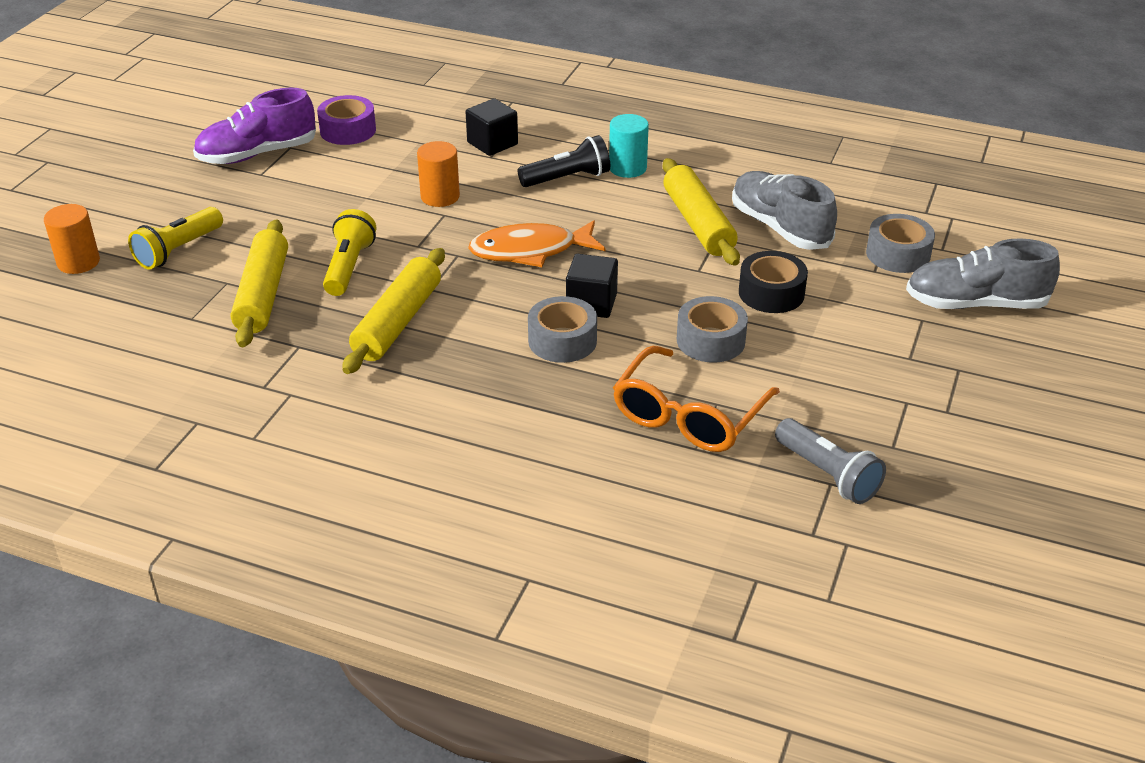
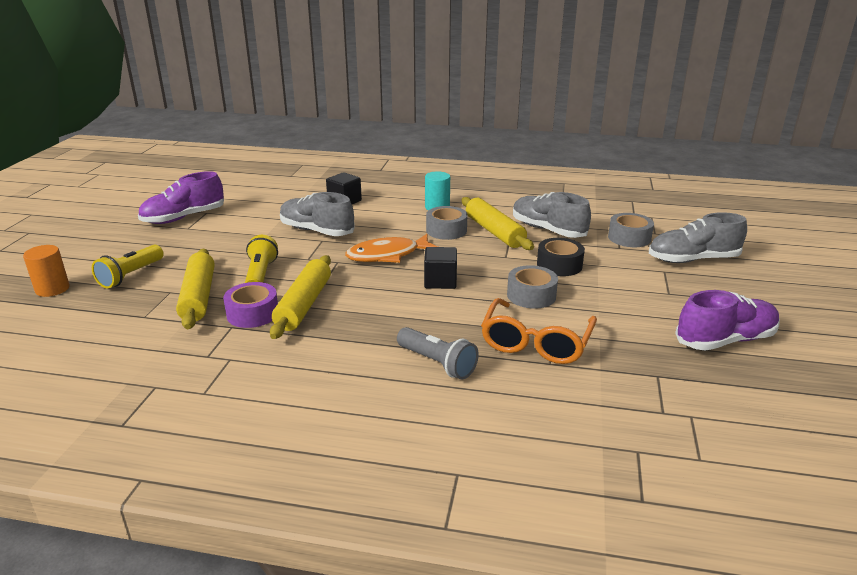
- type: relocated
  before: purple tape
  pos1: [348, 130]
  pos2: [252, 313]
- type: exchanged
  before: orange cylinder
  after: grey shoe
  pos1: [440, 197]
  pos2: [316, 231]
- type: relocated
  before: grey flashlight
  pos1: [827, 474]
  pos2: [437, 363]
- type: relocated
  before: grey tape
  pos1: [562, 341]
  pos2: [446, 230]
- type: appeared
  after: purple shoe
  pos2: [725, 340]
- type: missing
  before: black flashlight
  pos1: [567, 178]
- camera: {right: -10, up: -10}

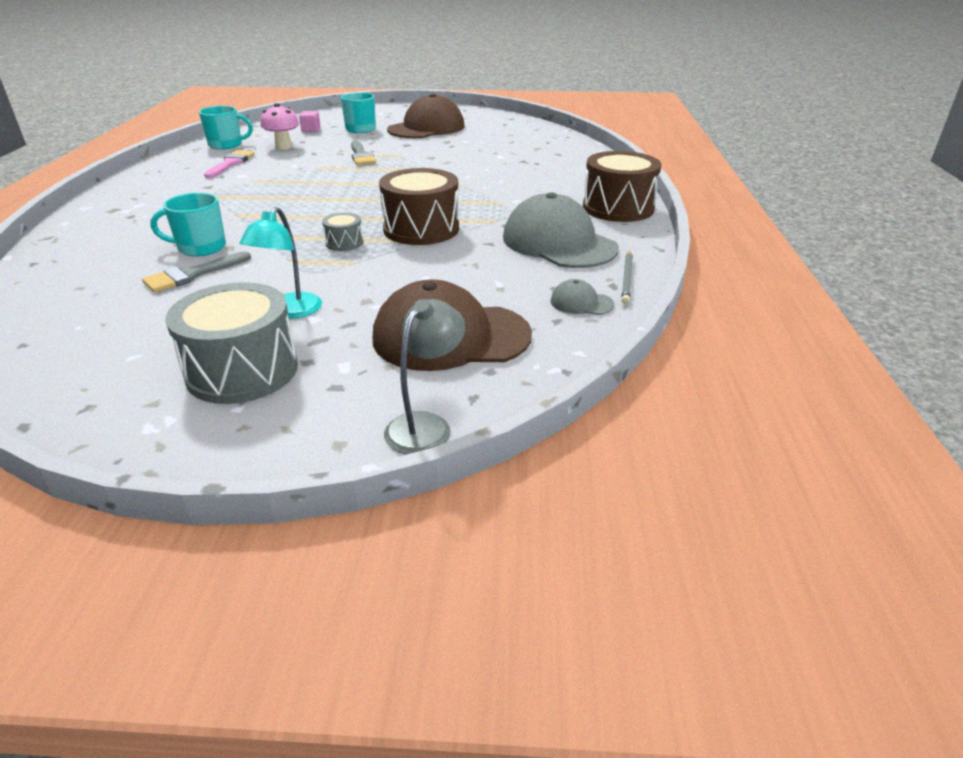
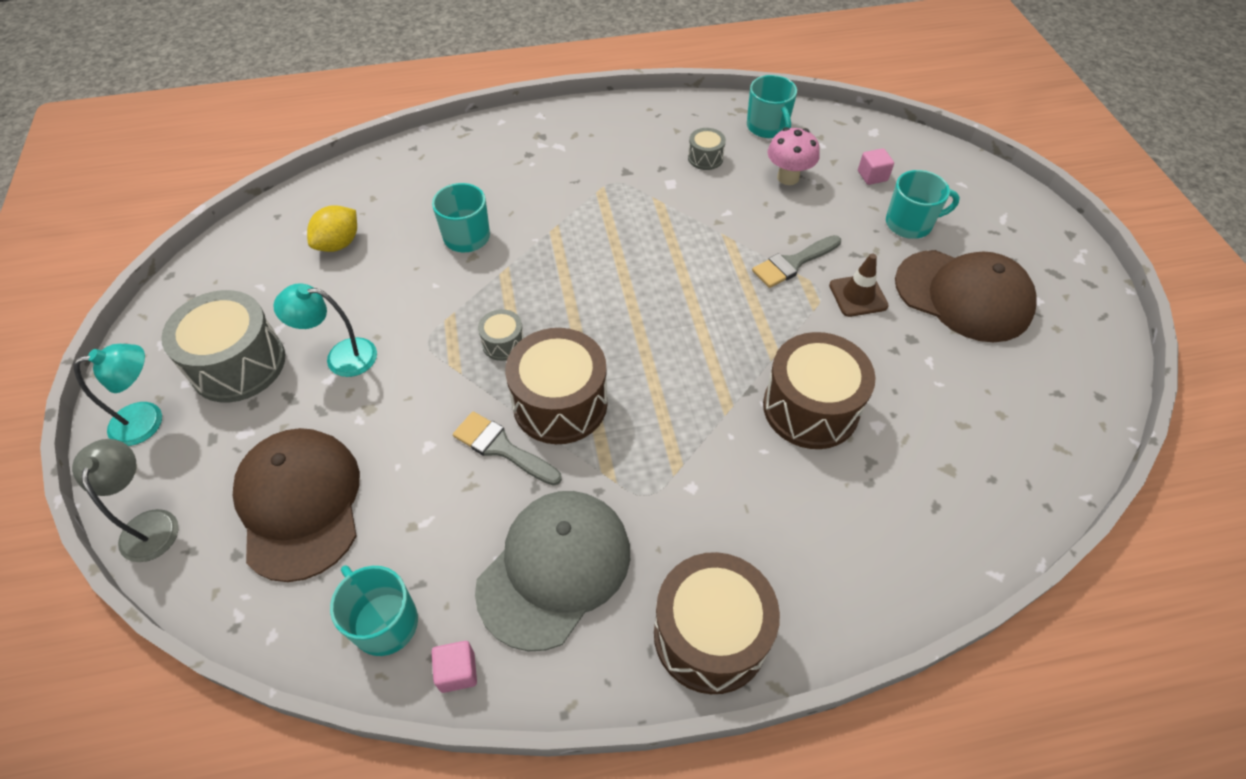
- type: spun
  before: grey lamp
  pos1: [426, 425]
  pos2: [150, 524]
  turn: -120
- type: appeared
  after: turquoise lamp
  pos2: [148, 420]
- type: appeared
  after: yellow lemon
  pos2: [339, 244]
- type: exchanged
  before: grey cap
  after: turquoise mug
  pos1: [581, 303]
  pos2: [384, 622]
- type: exchanged
  before: grey pencil
  after: pink cube
  pos1: [627, 279]
  pos2: [457, 671]
- type: relocated
  before: grey brush
  pos1: [192, 275]
  pos2: [501, 448]
- type: exchanged
  before: pink brush
  after: grey drum
  pos1: [231, 163]
  pos2: [705, 158]
- type: appeared
  after: brown drum
  pos2: [810, 408]
- type: appeared
  after: brown traffic cone
  pos2: [858, 296]
- camera: {right: 75, up: 20}

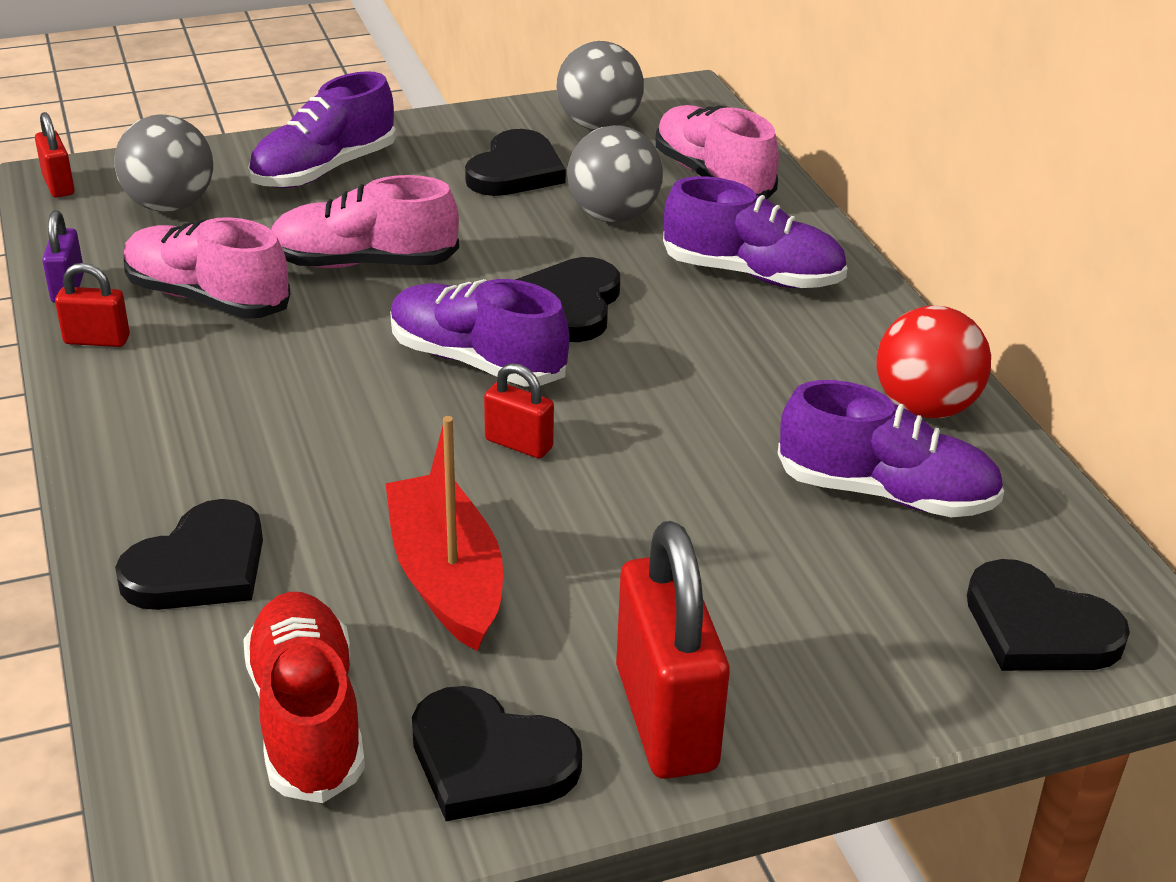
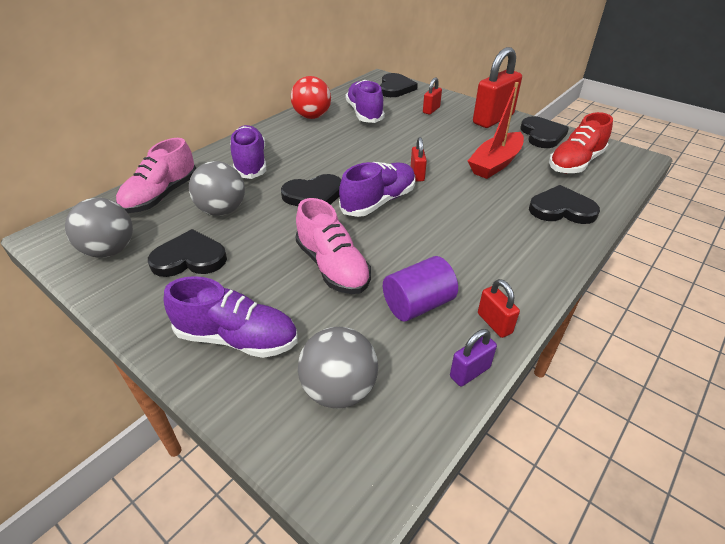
- type: spun
  before: purple shoe
  pos1: [477, 361]
  pos2: [378, 201]
  turn: -135
- type: exchanged
  before: pink shoe
  after: purple cylinder
  pos1: [207, 298]
  pos2: [418, 304]
- type: relocated
  before: red padlock
  pos1: [58, 185]
  pos2: [431, 110]
- camera: {right: -120, up: 5}

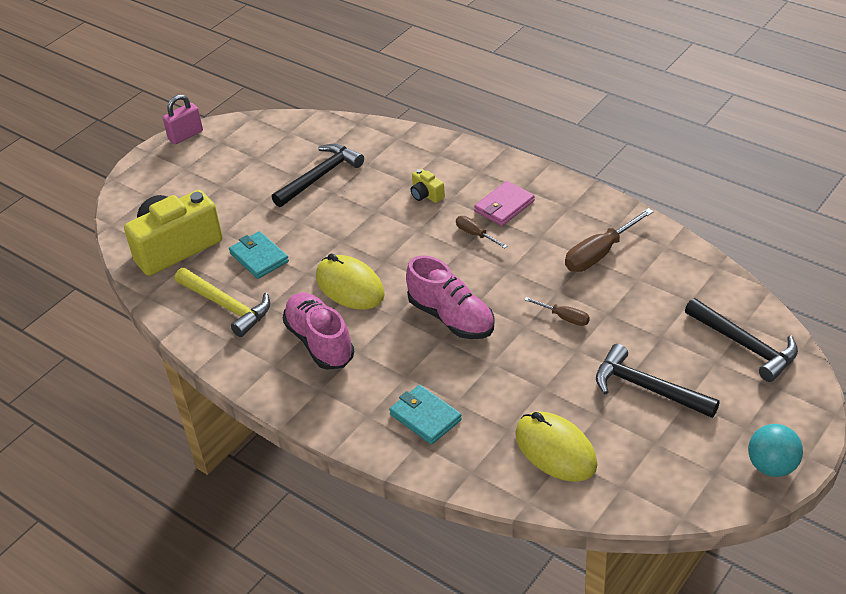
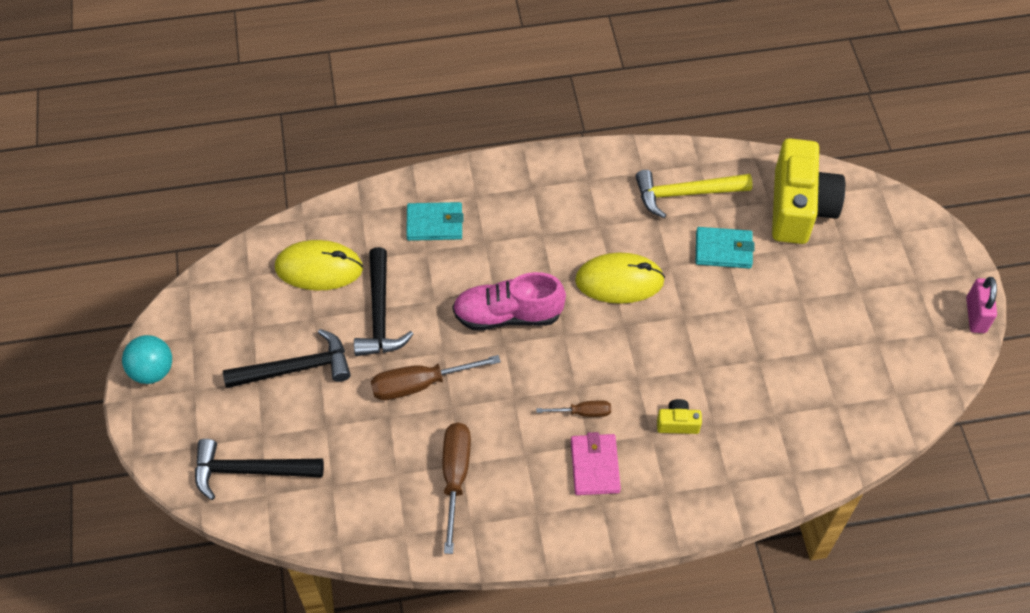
- type: relocated
  before: black hammer
  pos1: [320, 176]
  pos2: [380, 313]
- type: size
  before: brown screwdriver
  pos1: [564, 317]
  pos2: [420, 384]
  scale: 1.77
- type: missing
  before: pink shoe
  pos1: [320, 342]
- camera: {right: 130, up: 15}

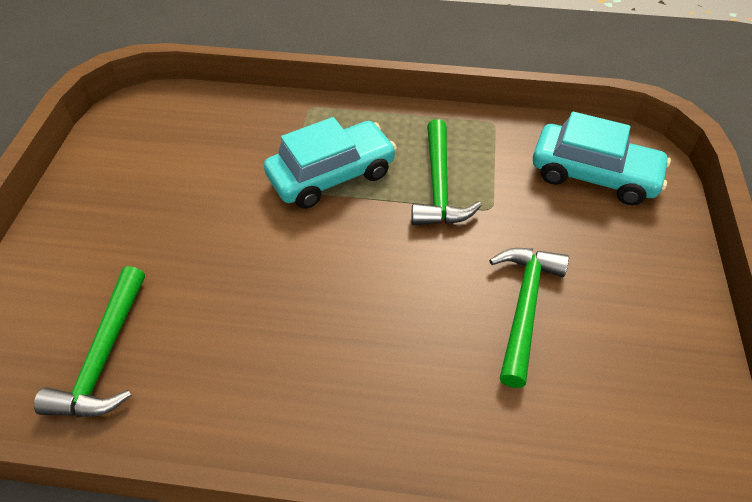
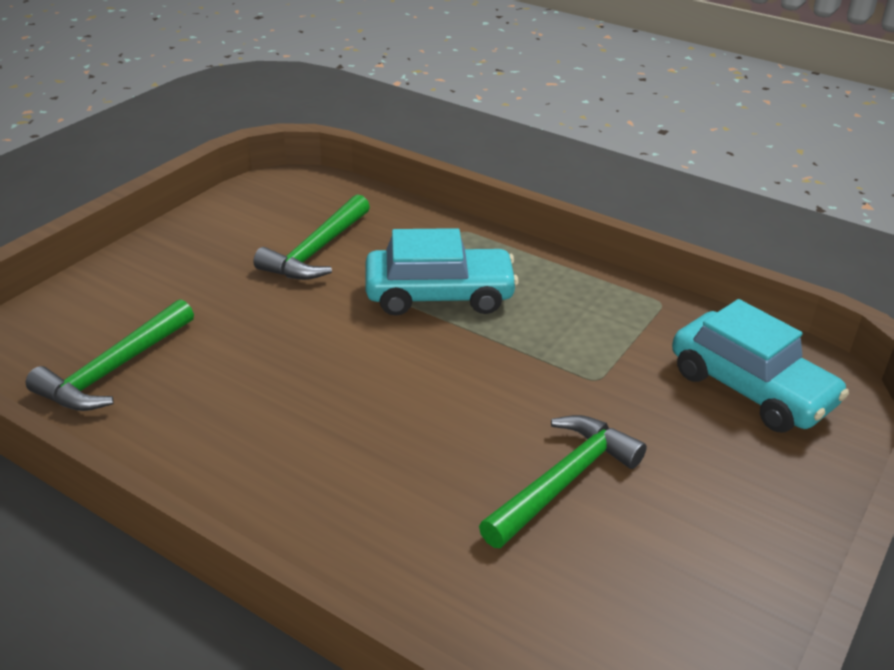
- type: relocated
  before: green hammer
  pos1: [439, 186]
  pos2: [317, 251]
- camera: {right: 25, up: -15}

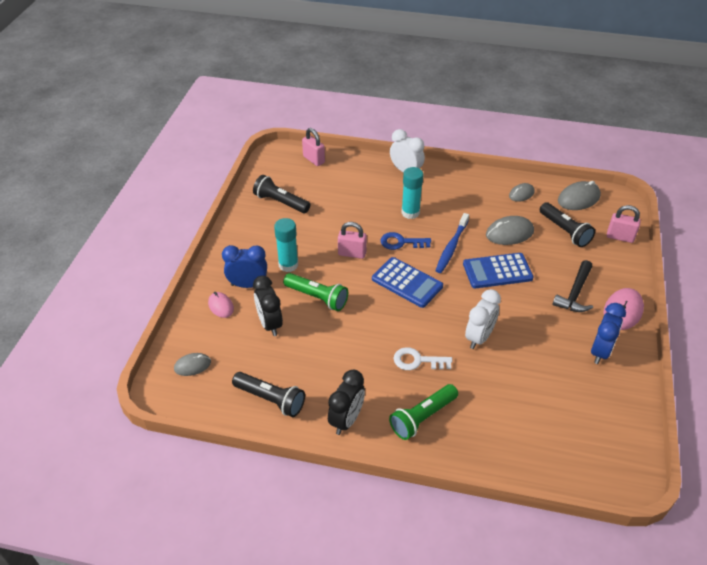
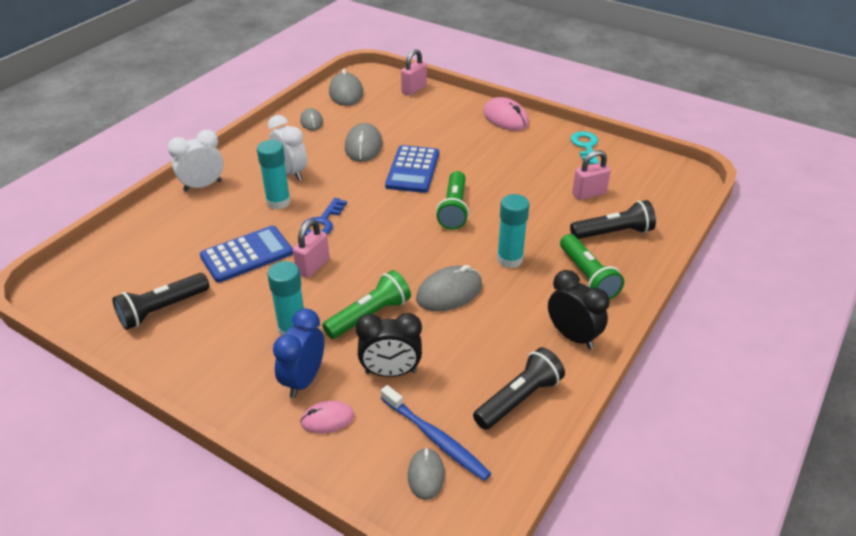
- type: relocated
  before: blue calculator
  pos1: [407, 283]
  pos2: [247, 254]
- type: relocated
  before: white clock
  pos1: [479, 337]
  pos2: [291, 172]
- type: relocated
  before: blue toothbrush
  pos1: [451, 247]
  pos2: [436, 438]
- type: appeared
  after: grey mouse
  pos2: [449, 292]
- type: appeared
  after: green flashlight
  pos2: [454, 209]
- type: exchanged
  before: white key
  after: turquoise glue stick
  pos1: [417, 361]
  pos2: [509, 259]
- type: relocated
  before: black flashlight
  pos1: [564, 231]
  pos2: [613, 233]
- type: appeared
  after: turquoise key
  pos2: [585, 146]
- type: relocated
  before: pink padlock
  pos1: [314, 159]
  pos2: [589, 194]
- type: missing
  before: black hammer
  pos1: [575, 293]
- type: missing
  before: blue clock
  pos1: [600, 351]
- camera: {right: -70, up: -5}

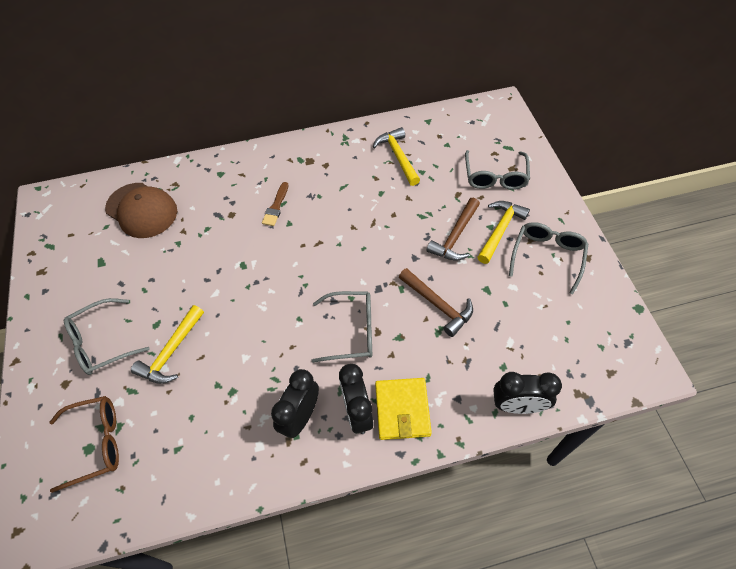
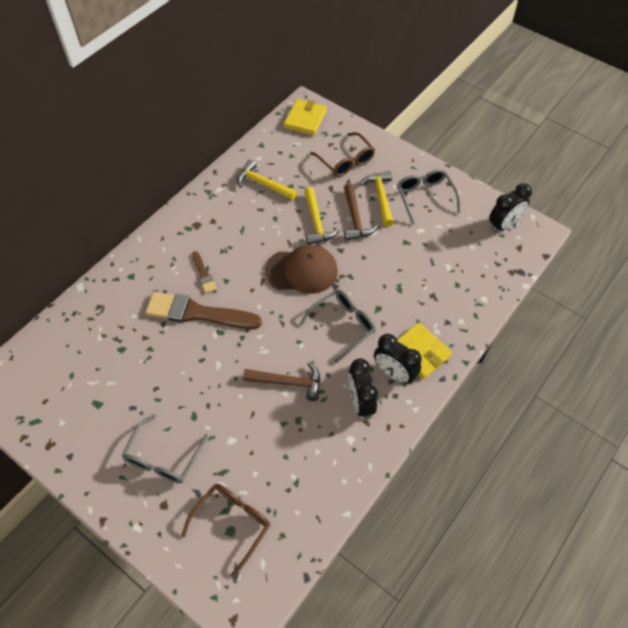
- type: appeared
  after: brown brush
  pos2: [197, 313]
- type: relocated
  before: brown hammer
  pos1: [438, 305]
  pos2: [288, 382]
- type: relocated
  before: brown cap
  pos1: [141, 210]
  pos2: [302, 271]
- type: appeared
  after: yellow wallet
  pos2: [305, 119]
- type: relocated
  before: yellow hammer
  pos1: [171, 352]
  pos2: [316, 223]
- type: colour
  before: grey glasses
  after: brown glasses
  pos1: [495, 176]
  pos2: [345, 161]
- type: relocated
  before: black clock
  pos1: [517, 405]
  pos2: [503, 225]
- camera: {right: -40, up: 0}

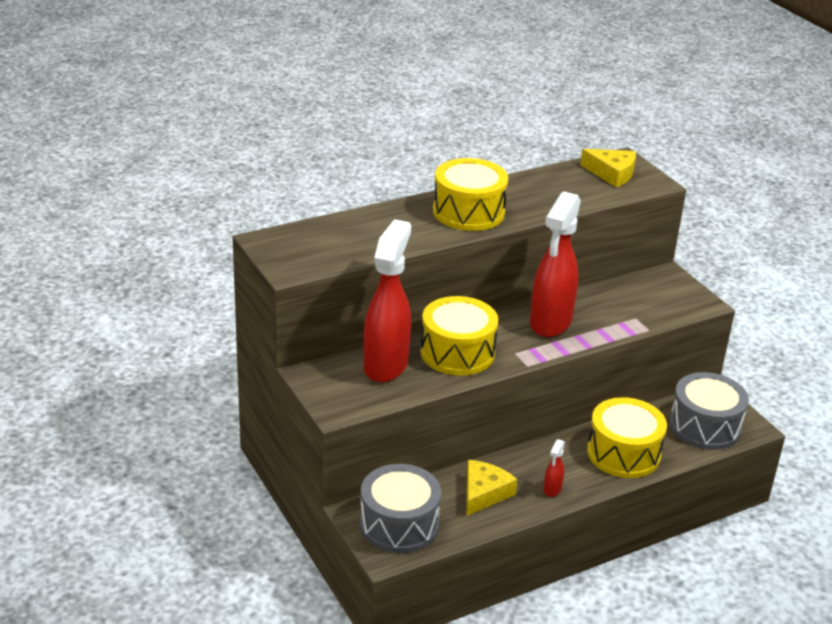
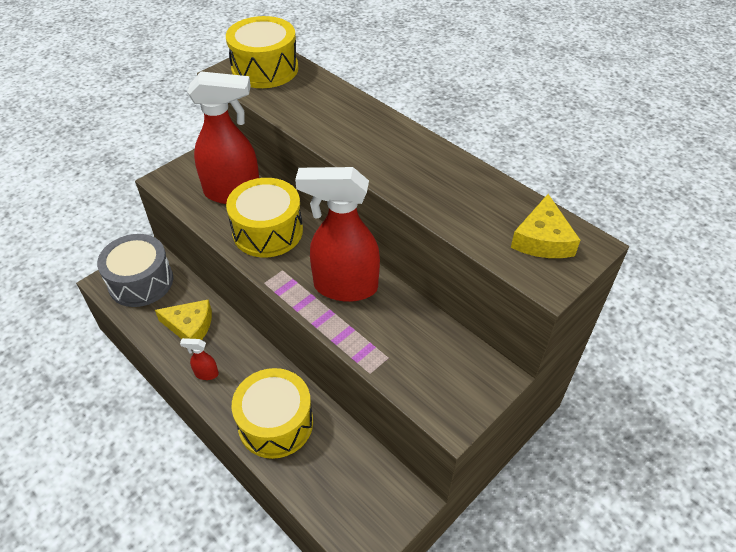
- type: relocated
  before: yellow drum
  pos1: [468, 212]
  pos2: [265, 69]
- type: missing
  before: grey drum
  pos1: [705, 426]
- camera: {right: 75, up: 15}

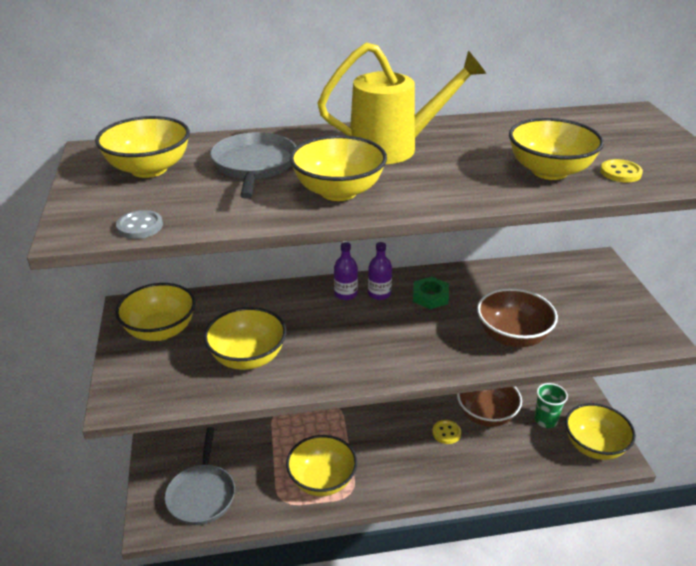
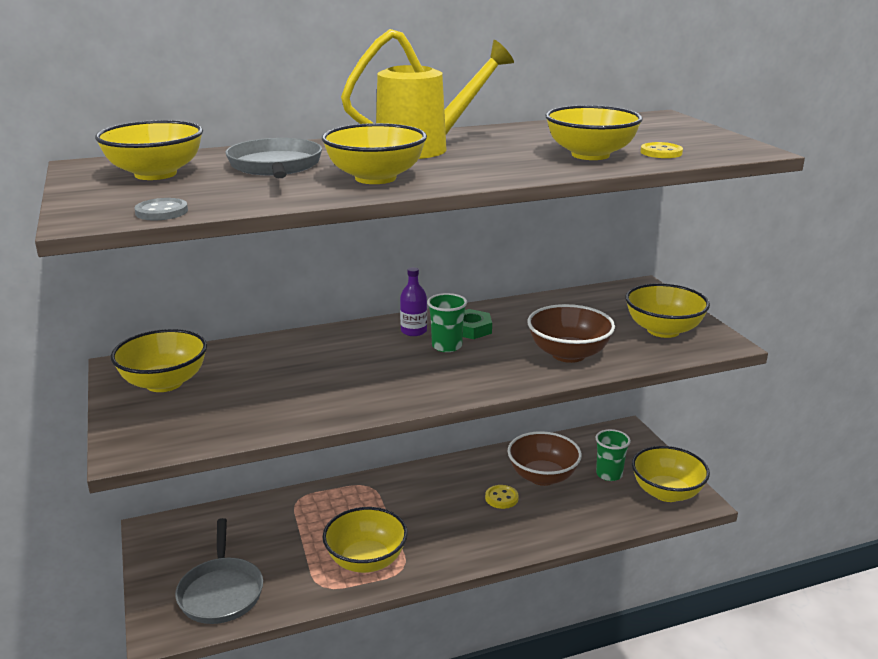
- type: appeared
  after: green cup
  pos2: [447, 346]
- type: relocated
  before: yellow bowl
  pos1: [248, 357]
  pos2: [663, 330]
- type: missing
  before: purple bottle
  pos1: [345, 294]
- camera: {right: -10, up: -10}

